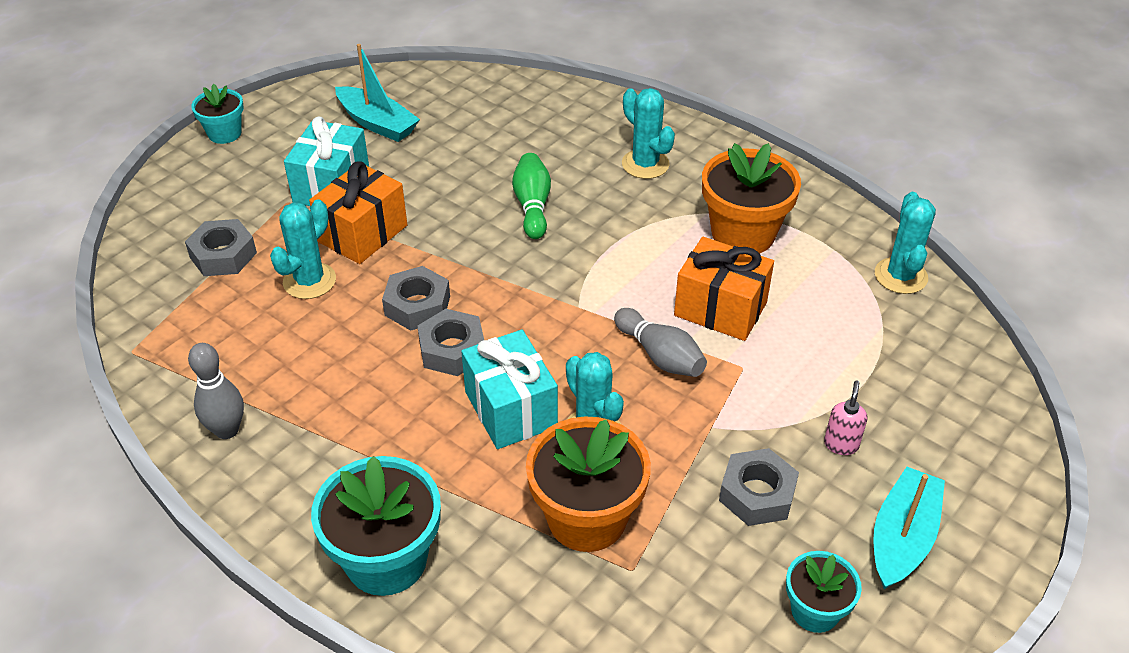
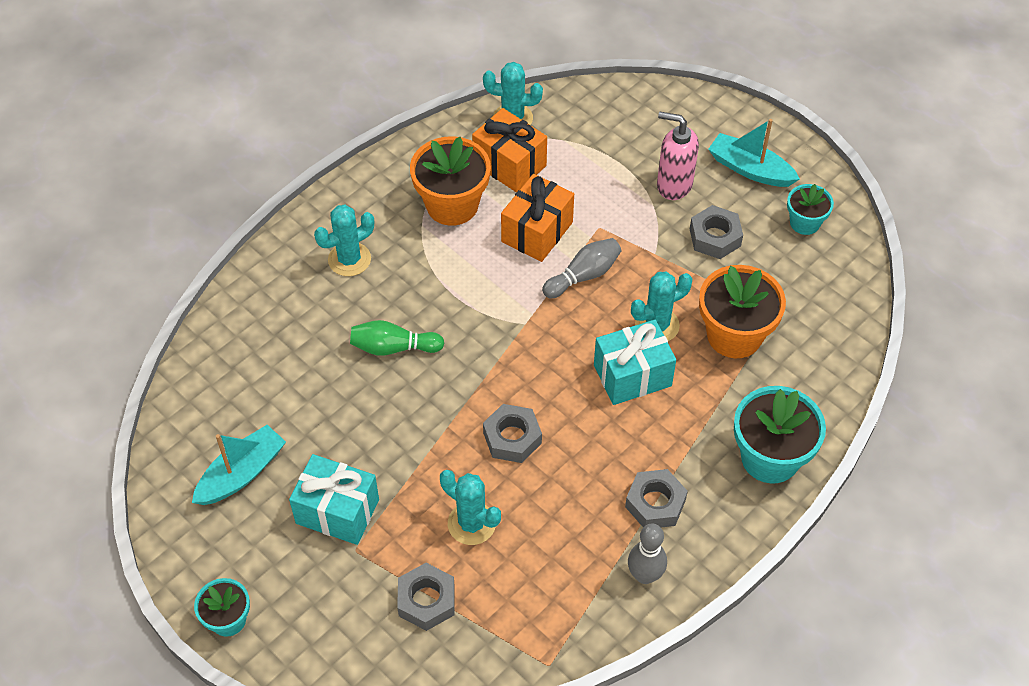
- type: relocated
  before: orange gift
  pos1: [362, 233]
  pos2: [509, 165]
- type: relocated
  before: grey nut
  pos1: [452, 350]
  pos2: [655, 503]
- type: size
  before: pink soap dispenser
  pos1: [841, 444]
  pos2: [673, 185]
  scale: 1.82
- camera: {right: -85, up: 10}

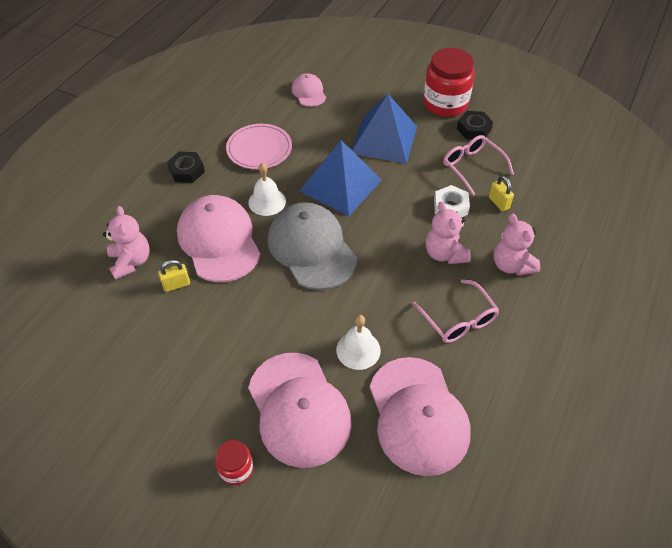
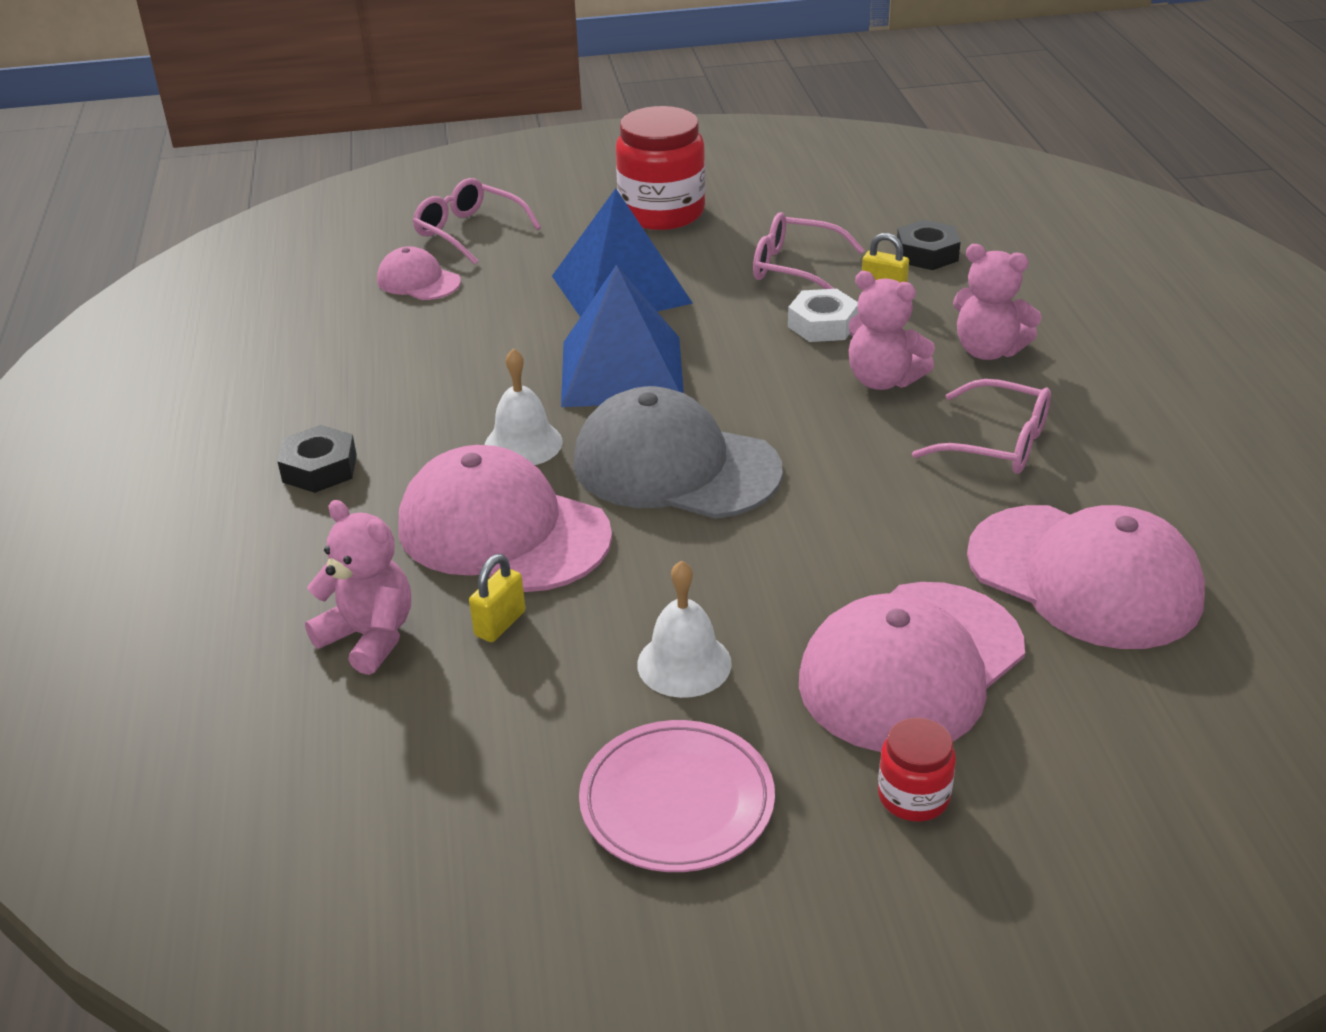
- type: appeared
  after: pink glasses
  pos2: [469, 232]
- type: relocated
  before: pink plate
  pos1: [259, 149]
  pos2: [677, 802]
- type: relocated
  before: white bell
  pos1: [358, 350]
  pos2: [684, 663]
- type: spun
  before: pink cap
  pos1: [299, 409]
  pos2: [911, 666]
  turn: 105
- type: relocated
  before: black nut
  pos1: [473, 129]
  pos2: [927, 254]
- camera: {right: -35, up: -15}

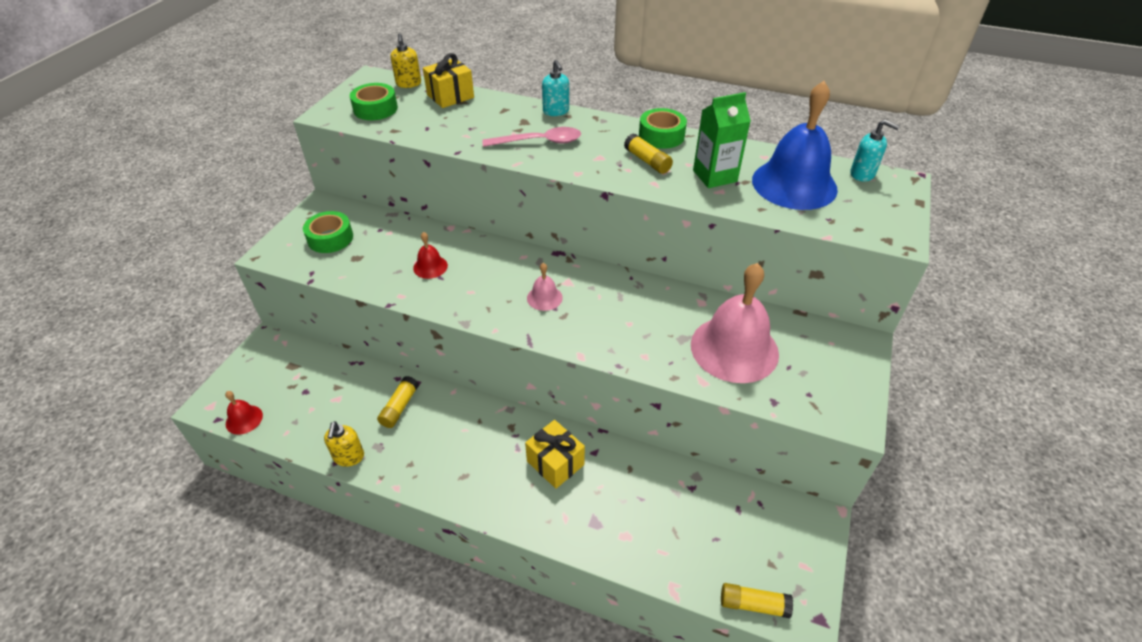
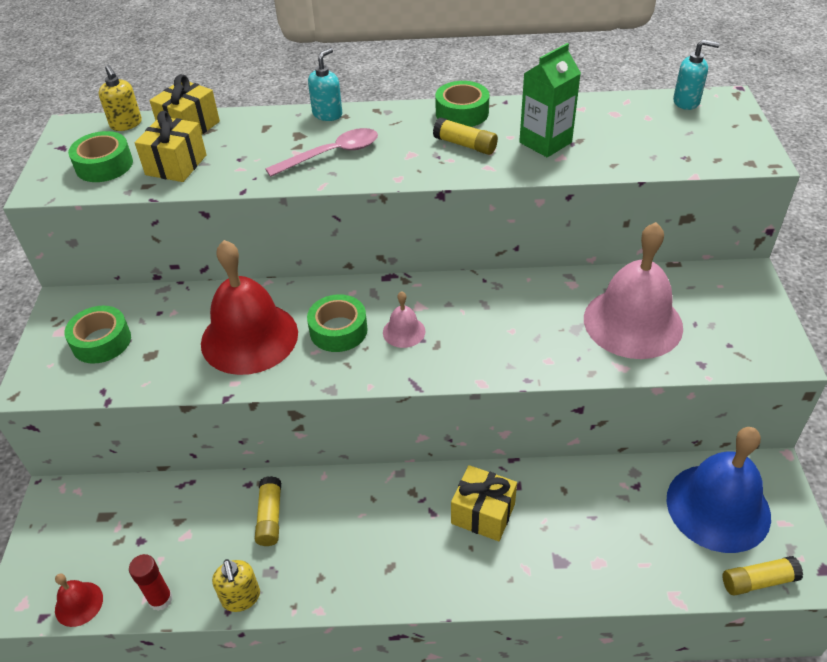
- type: appeared
  after: red glue stick
  pos2: [160, 599]
- type: appeared
  after: yellow gift
  pos2: [176, 165]
- type: size
  before: red bell
  pos1: [430, 267]
  pos2: [249, 337]
  scale: 2.27
- type: appeared
  after: green tape
  pos2: [338, 330]
- type: spun
  before: turquoise soap dispenser
  pos1: [556, 111]
  pos2: [327, 114]
  turn: -105
- type: relocated
  before: blue bell
  pos1: [794, 184]
  pos2: [718, 507]
- camera: {right: -20, up: 0}

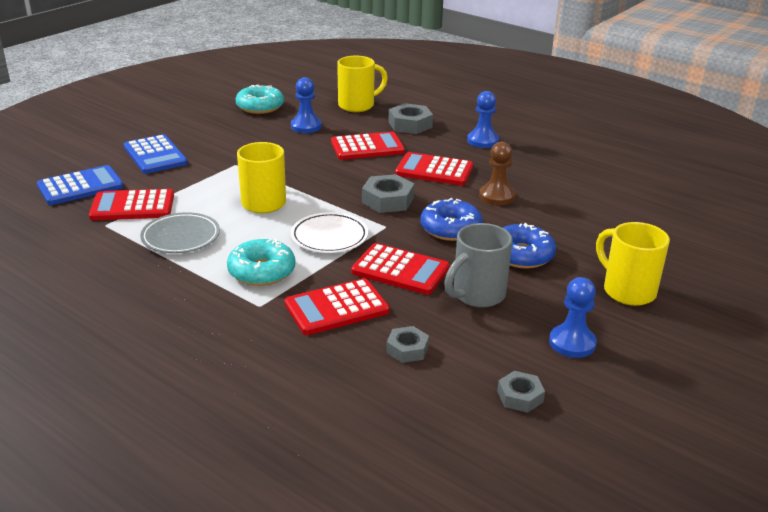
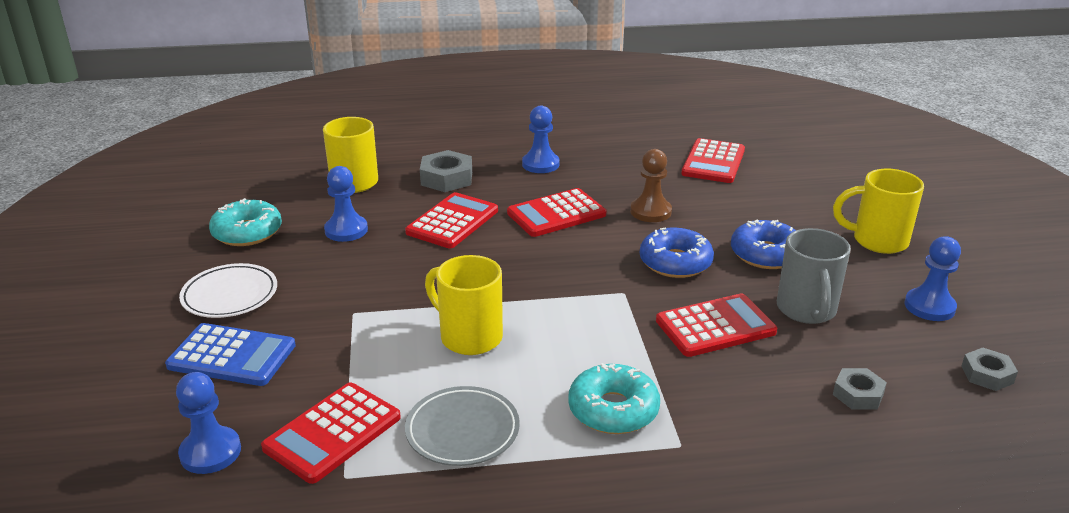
- type: exchanged
  before: blue calculator
  after: blue pawn
  pos1: [80, 186]
  pos2: [210, 452]
- type: relocated
  before: white plate
  pos1: [329, 237]
  pos2: [230, 295]
- type: relocated
  before: red calculator
  pos1: [336, 308]
  pos2: [713, 162]
- type: missing
  before: grey nut
  pos1: [388, 200]
- camera: {right: -45, up: 0}

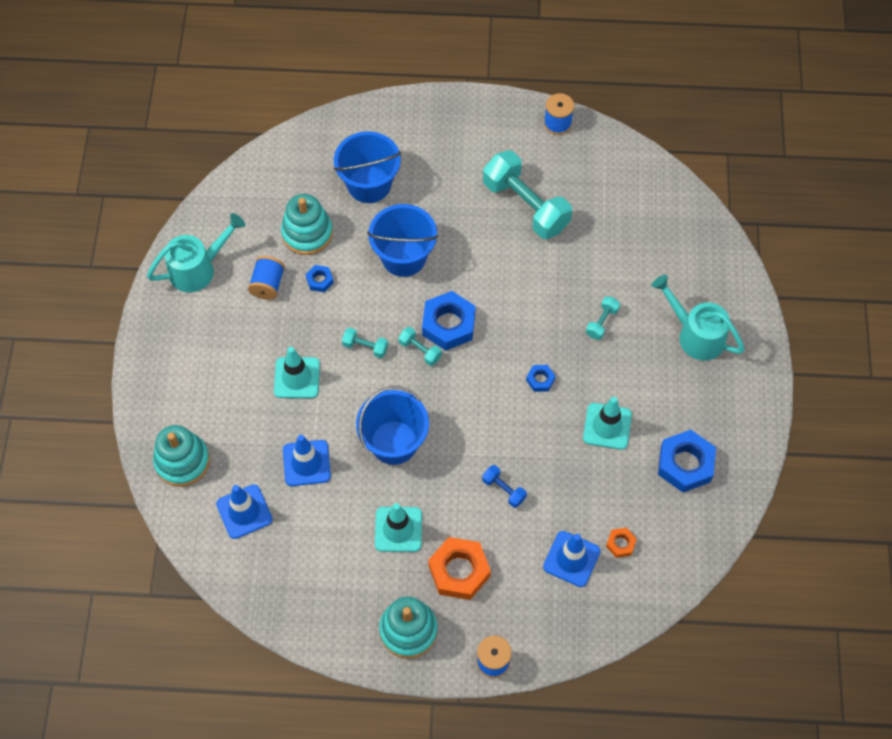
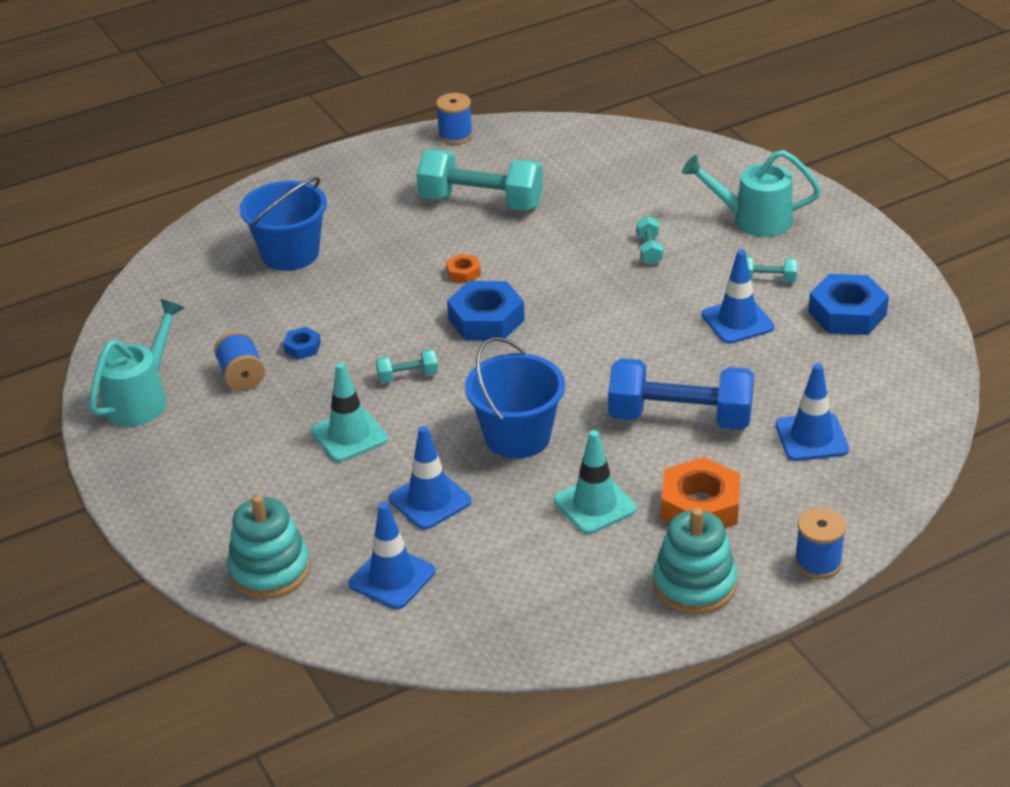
- type: relocated
  before: orange nut
  pos1: [620, 544]
  pos2: [463, 273]
- type: size
  before: blue dumbbell
  pos1: [503, 490]
  pos2: [680, 418]
  scale: 2.27
- type: colour
  before: turquoise traffic cone
  after: blue traffic cone
  pos1: [607, 426]
  pos2: [737, 321]
- type: relocated
  before: turquoise dumbbell
  pos1: [420, 350]
  pos2: [767, 279]
- type: missing
  before: turquoise stacking toy
  pos1: [307, 233]
- type: missing
  before: blue bucket
  pos1: [404, 257]
- type: missing
  before: blue nut
  pos1: [540, 380]
- camera: {right: -30, up: -25}

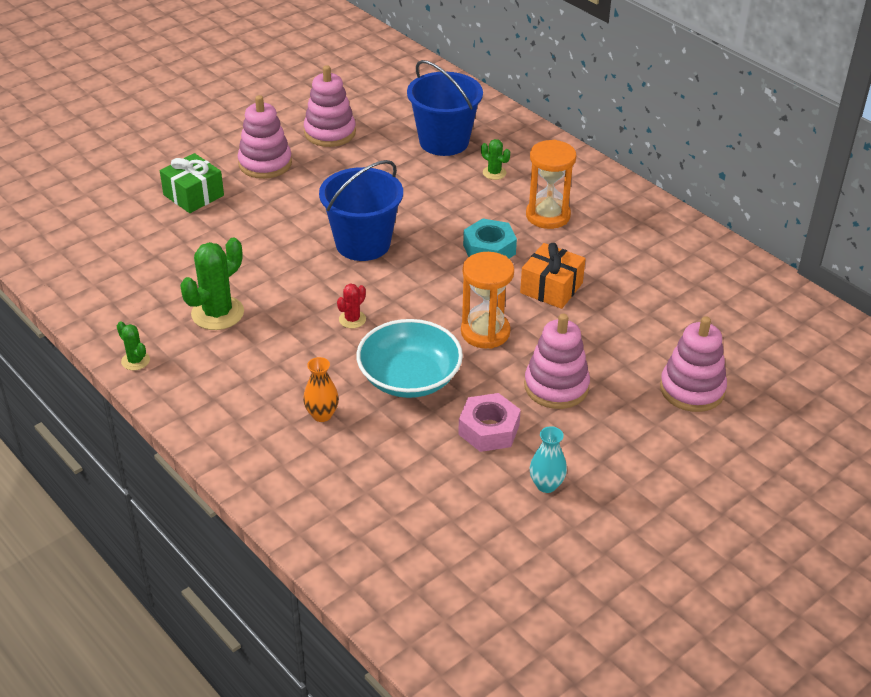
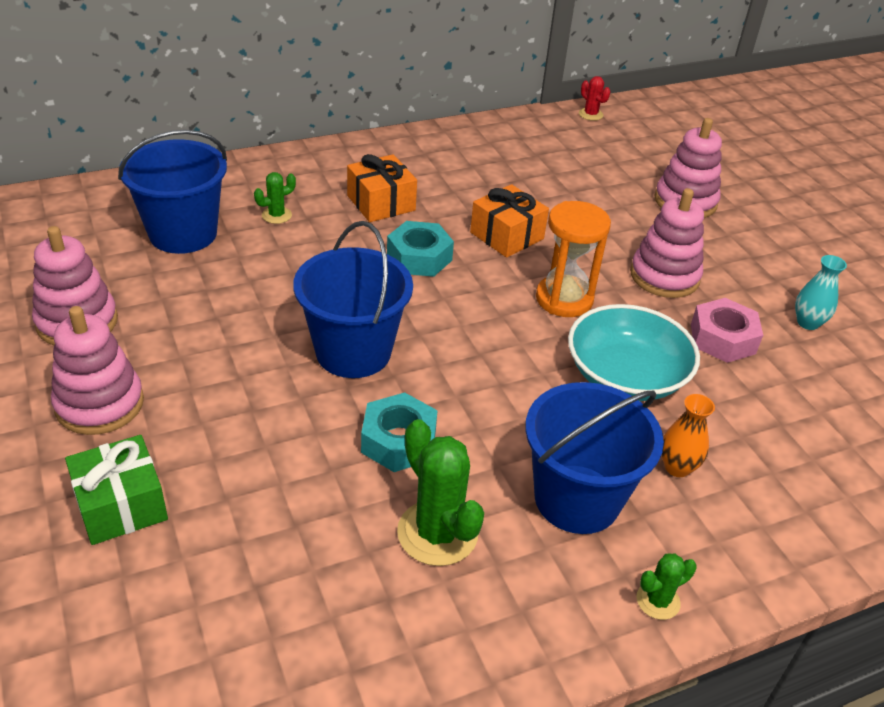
- type: exchanged
  before: orange hourglass
  after: orange gift
  pos1: [548, 215]
  pos2: [381, 203]
- type: appeared
  after: turquoise nut
  pos2: [399, 441]
- type: appeared
  after: blue bucket
  pos2: [577, 499]
- type: relocated
  before: red cactus
  pos1: [352, 319]
  pos2: [590, 114]
- type: relocated
  before: green cactus
  pos1: [135, 361]
  pos2: [658, 601]
- camera: {right: -75, up: 0}

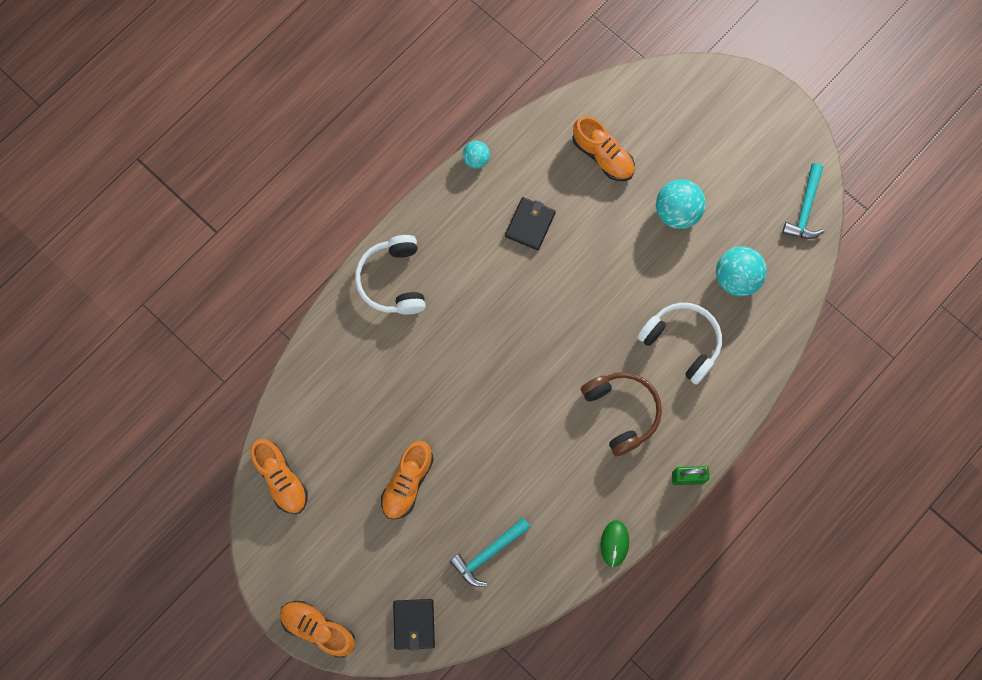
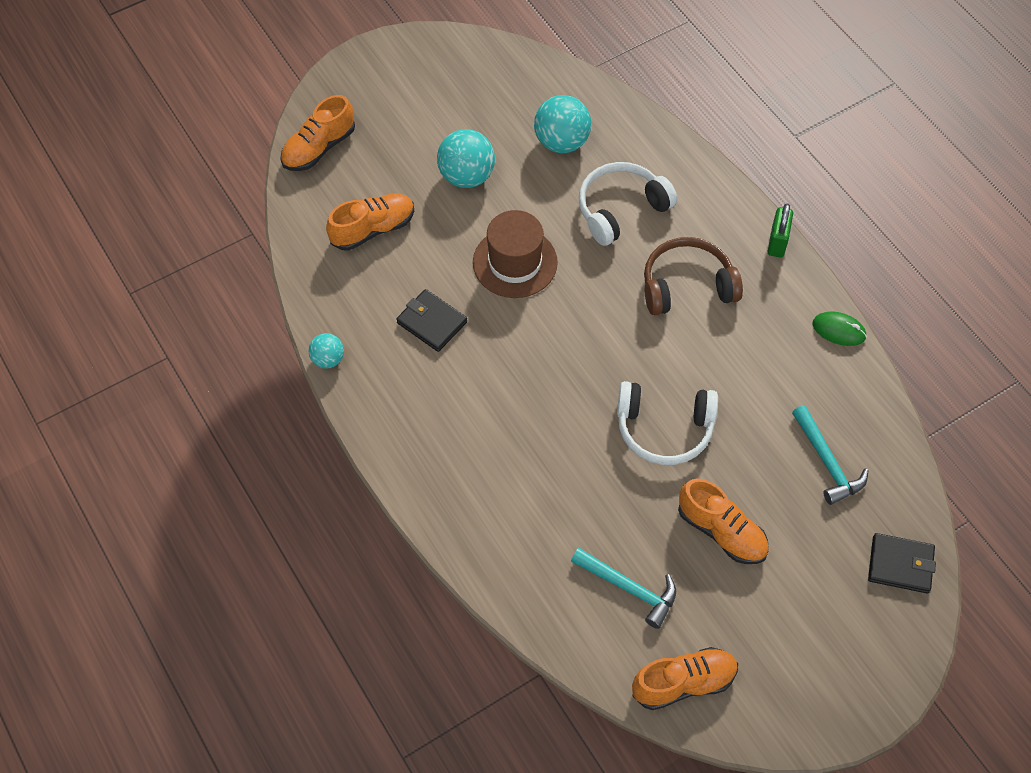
- type: relocated
  before: orange shoe
  pos1: [318, 629]
  pos2: [319, 148]
- type: appeared
  after: brown hat
  pos2: [515, 262]
- type: relocated
  before: turquoise hammer
  pos1: [805, 209]
  pos2: [629, 588]
- type: relocated
  before: white headphones
  pos1: [393, 280]
  pos2: [664, 429]
- camera: {right: -75, up: -15}

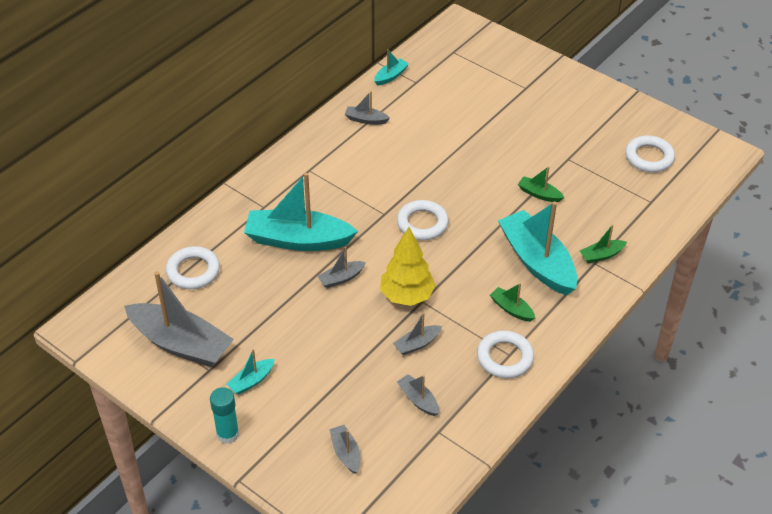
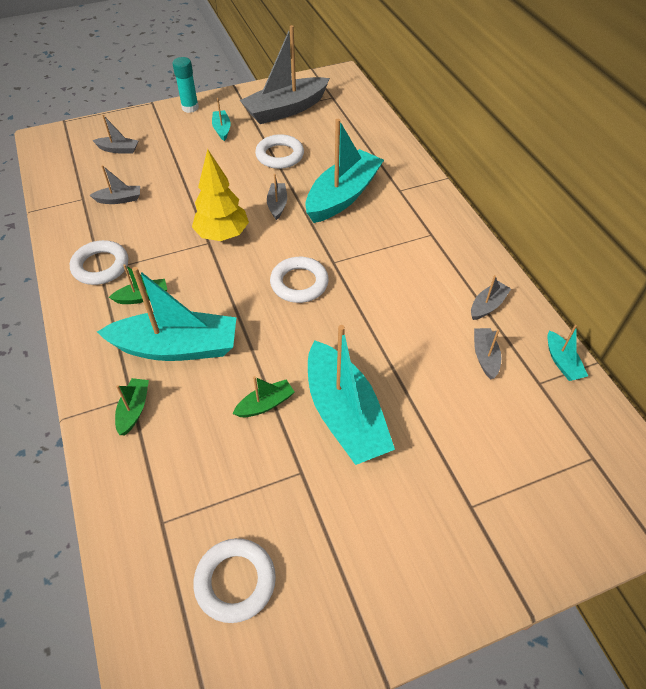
- type: relocated
  before: white ring
  pos1: [193, 271]
  pos2: [280, 155]
- type: appeared
  after: turquoise boat
  pos2: [344, 414]
- type: relocated
  before: grey boat
  pos1: [417, 344]
  pos2: [485, 356]
- camera: {right: 120, up: 5}

